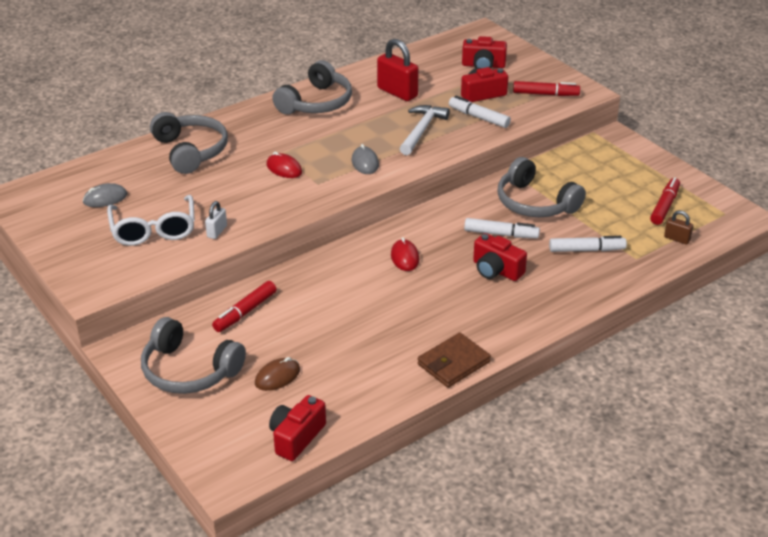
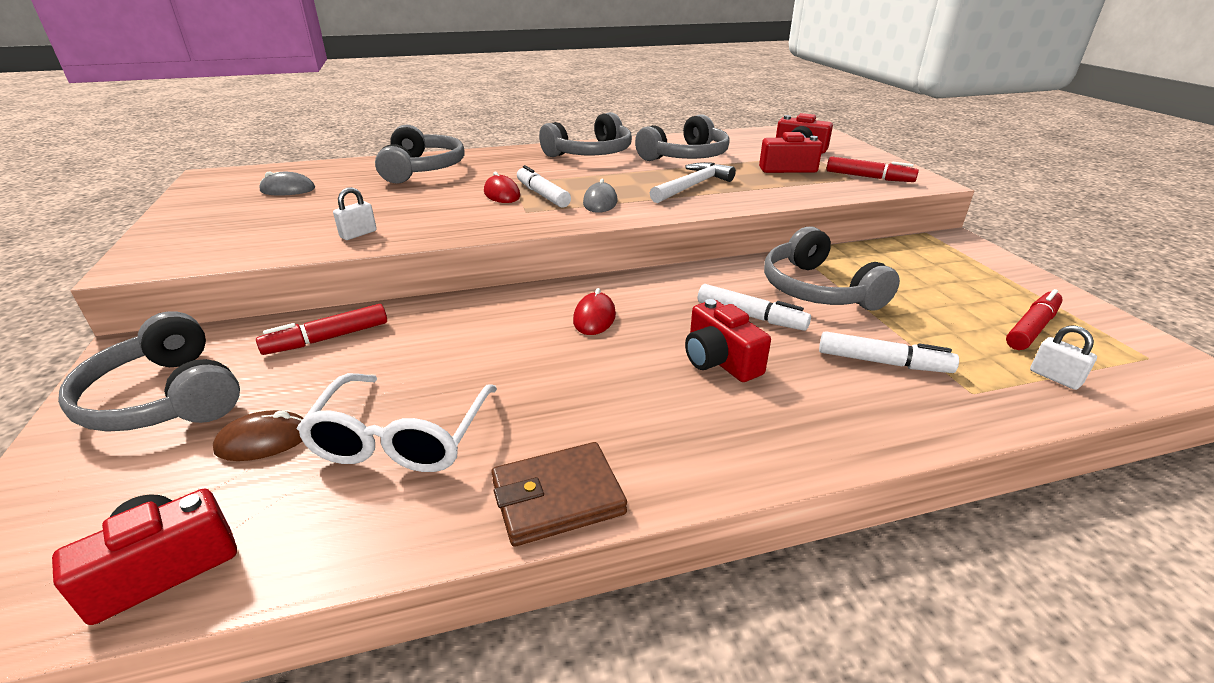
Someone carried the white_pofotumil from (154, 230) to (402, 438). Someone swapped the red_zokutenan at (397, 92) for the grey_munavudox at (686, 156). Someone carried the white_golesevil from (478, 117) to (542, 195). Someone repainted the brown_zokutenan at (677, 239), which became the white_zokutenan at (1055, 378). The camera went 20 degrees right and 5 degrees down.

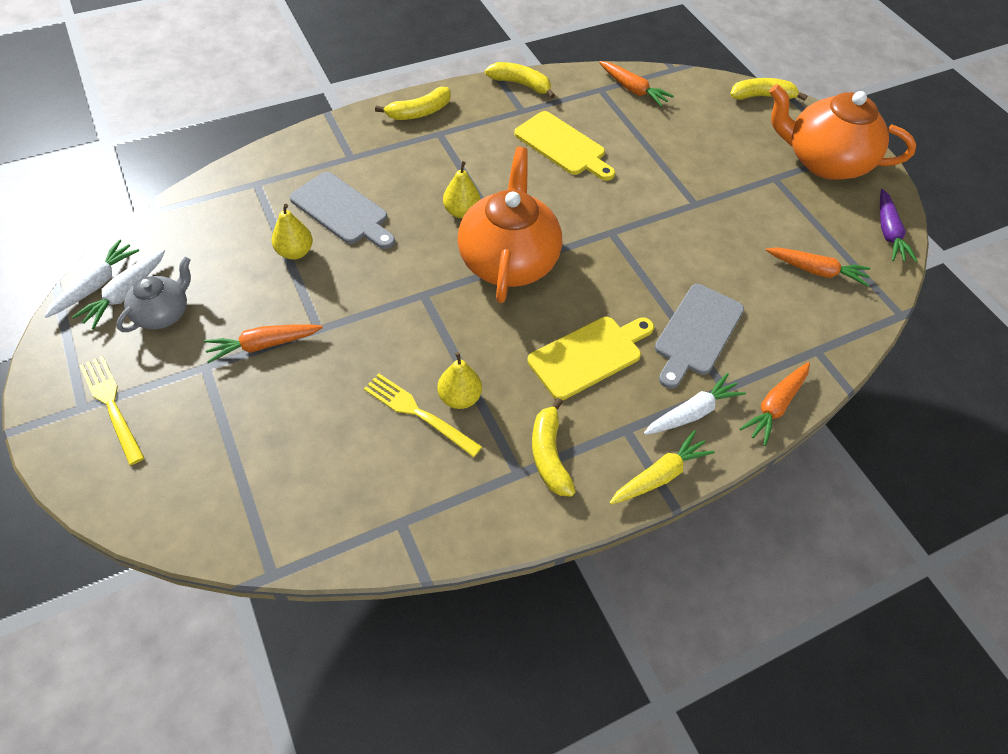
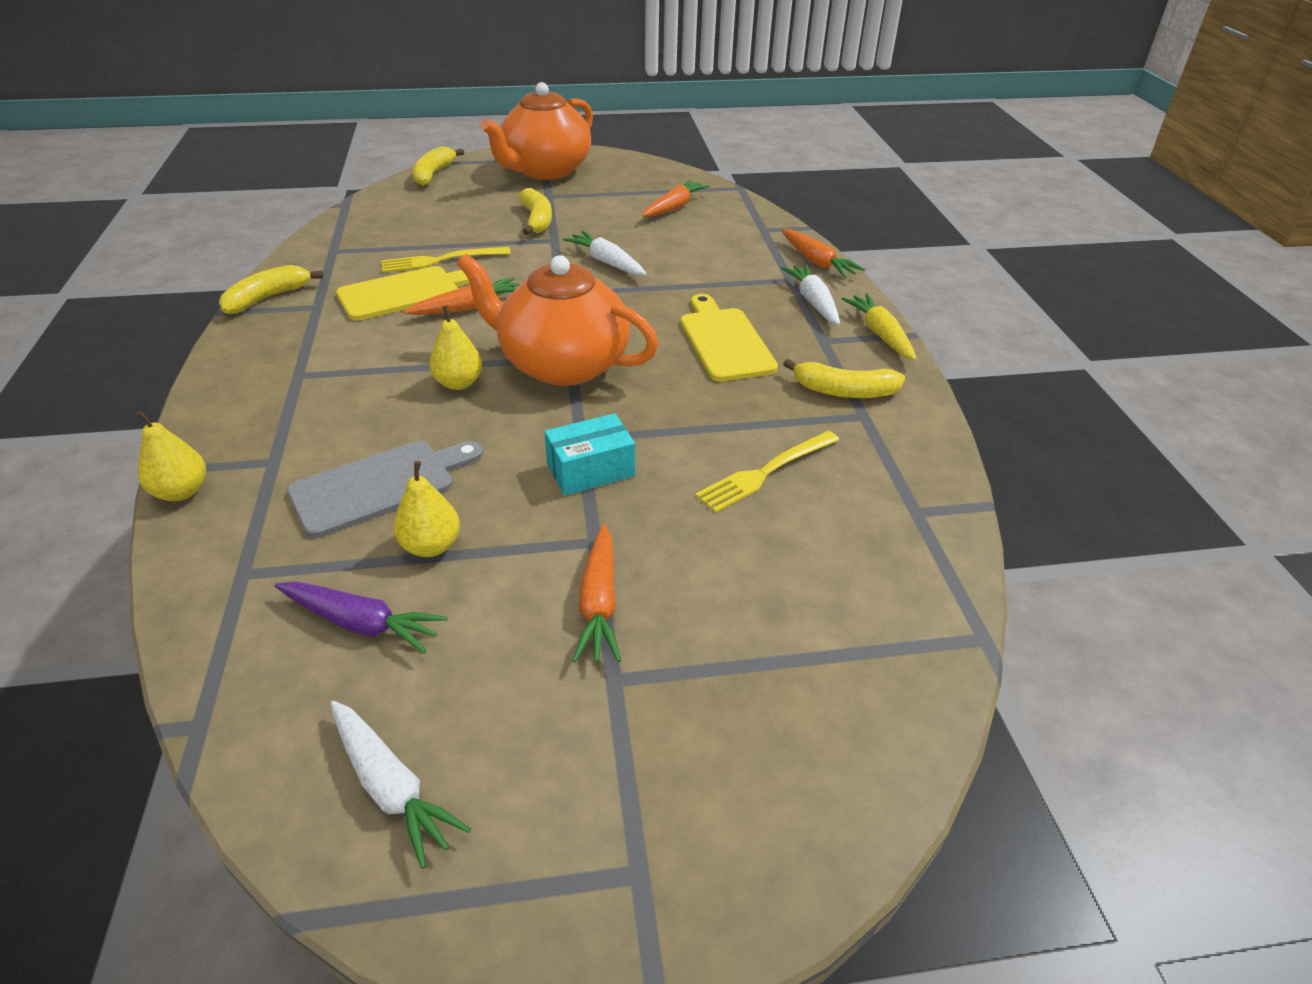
Someone carried the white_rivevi from (96, 284) to (607, 262). Someone carried the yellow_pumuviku from (111, 404) to (439, 260). Someone took away the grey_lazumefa at (163, 313). Someone carried the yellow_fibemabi from (419, 112) to (537, 220). Someone carried the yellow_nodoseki from (459, 397) to (181, 491). Someone carried the orange_rivevi from (633, 89) to (468, 307). Someone took away the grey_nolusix at (697, 333). Someone carried the purple_rivevi from (888, 232) to (361, 623). Someone put down the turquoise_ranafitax at (590, 470). The camera went 70 degrees left and 15 degrees down.

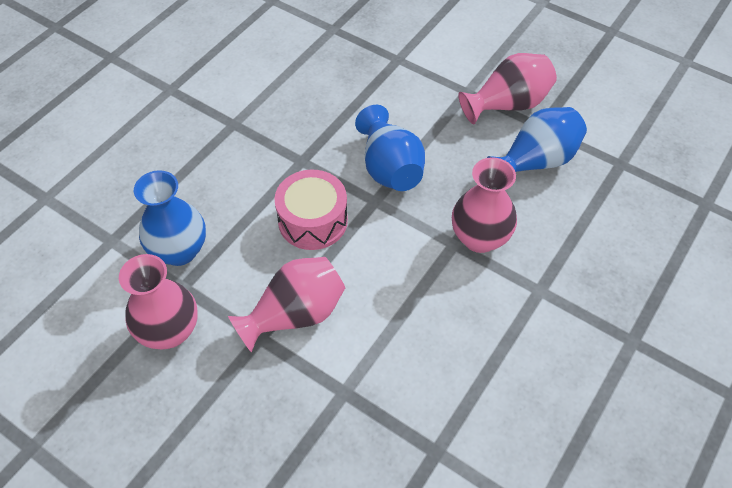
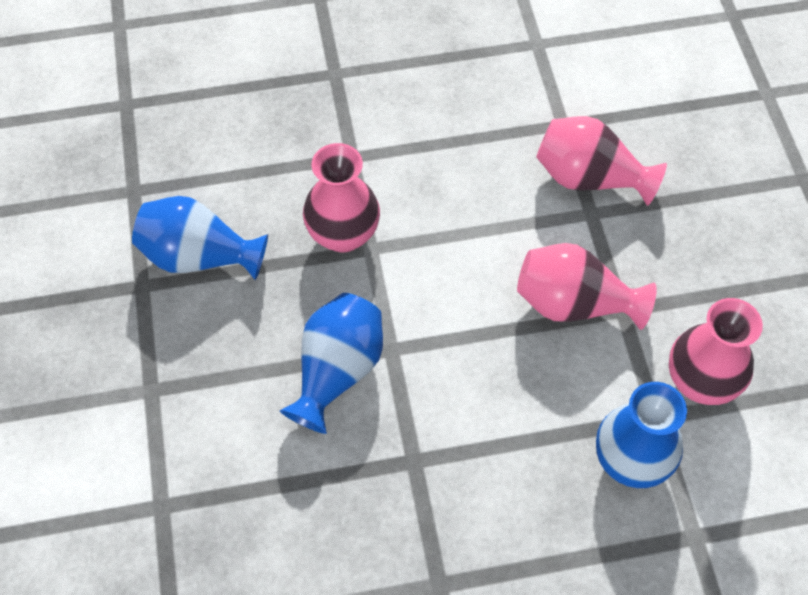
Someone took away the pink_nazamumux at (313, 221). Someone carried the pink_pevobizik from (507, 104) to (589, 178). The camera went 135 degrees left and 5 degrees up.

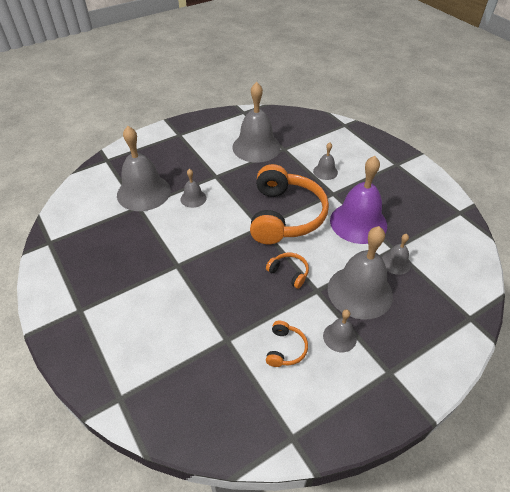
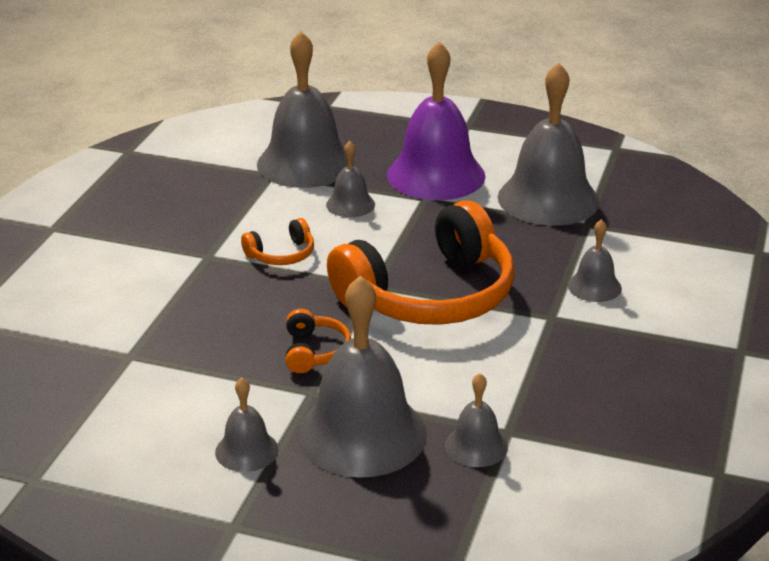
Someone carried the orange_munavudox from (285, 349) to (281, 255). Someone carried the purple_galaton from (358, 222) to (436, 175). The camera went 50 degrees right and 15 degrees down.

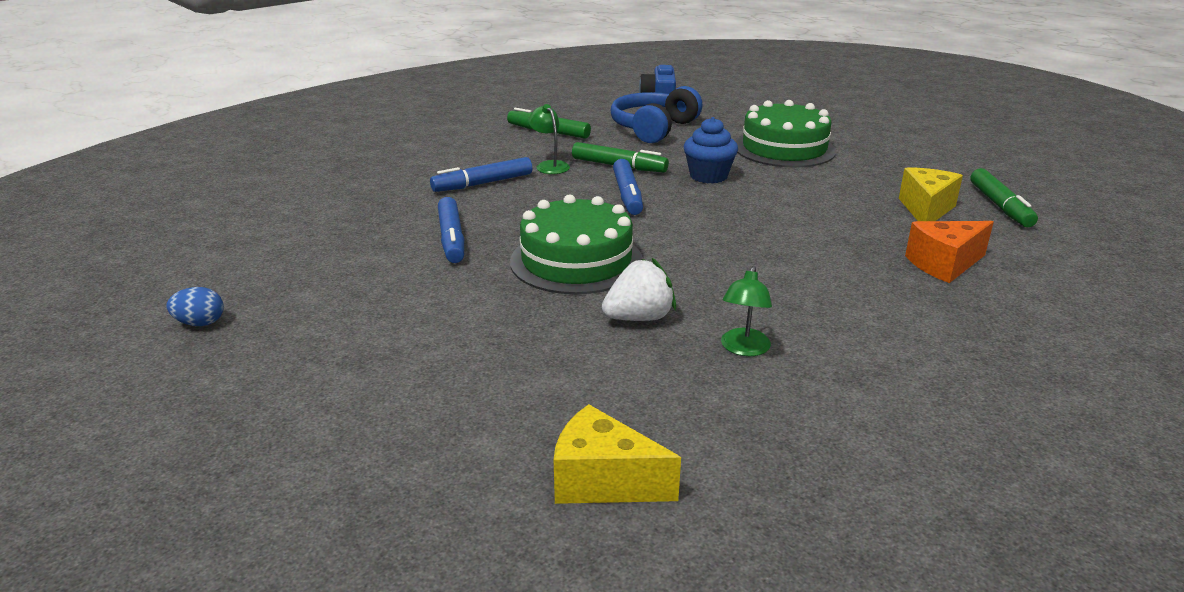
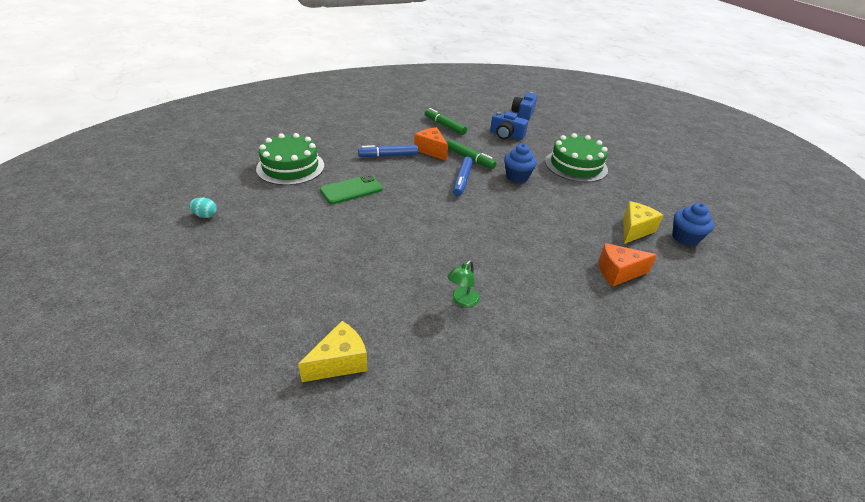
Someone repainted the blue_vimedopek at (200, 323), which became the turquoise_vimedopek at (205, 215). Someone swapped the blue_golesevil at (451, 238) for the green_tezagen at (351, 190). Someone carried the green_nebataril from (576, 261) to (290, 167). Someone swapped the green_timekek at (549, 165) for the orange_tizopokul at (431, 150). Someone rotated the yellow_tizopokul at (603, 481) by 105 degrees clockwise. Someone took away the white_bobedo at (639, 318). Someone swapped the blue_munavudox at (653, 128) for the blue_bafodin at (506, 135). Someone swapped the green_golesevil at (1000, 206) for the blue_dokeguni at (685, 238). The camera went 15 degrees right and 10 degrees up.

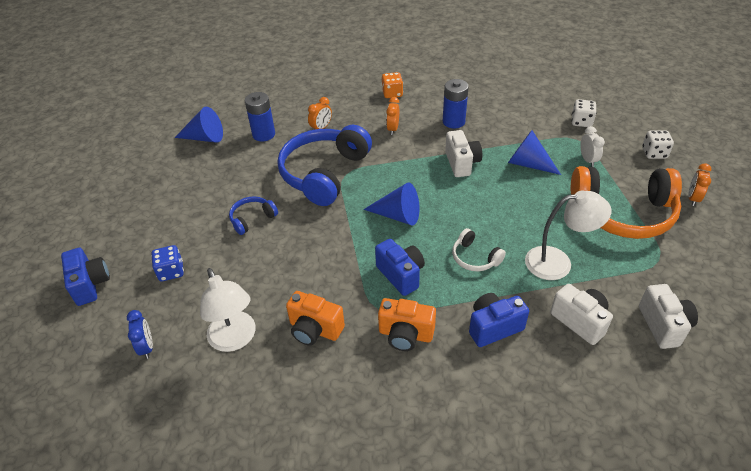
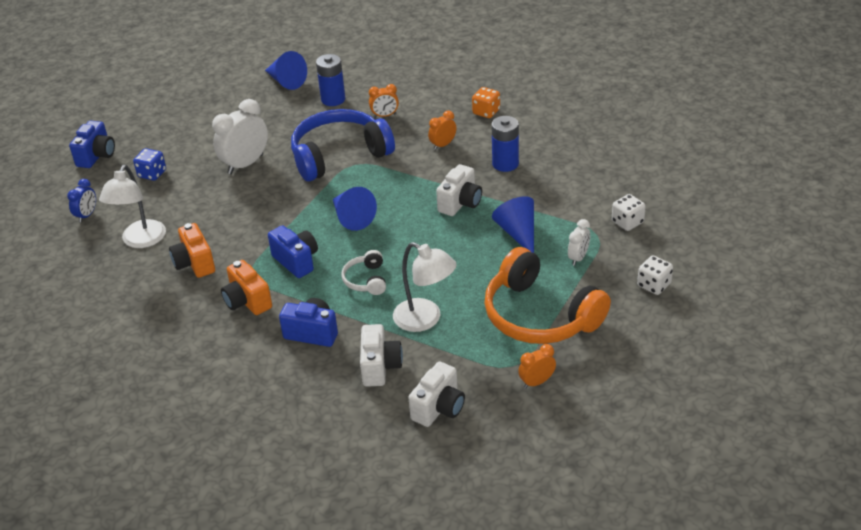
Someone swapped the blue_munavudox at (252, 219) for the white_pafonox at (245, 164). Someone rotated the blue_bafodin at (401, 275) by 45 degrees counterclockwise. Someone carried the orange_pafonox from (692, 198) to (536, 382). The camera went 40 degrees right and 5 degrees down.

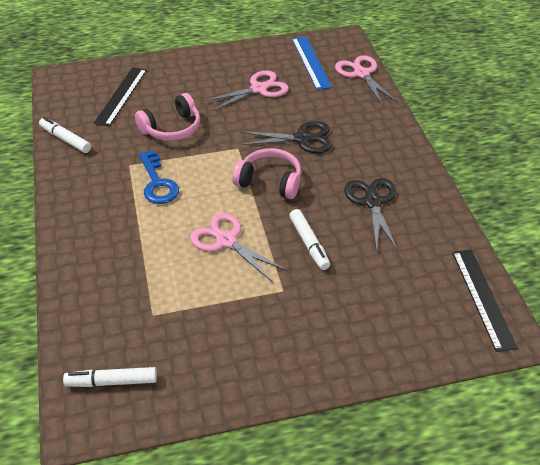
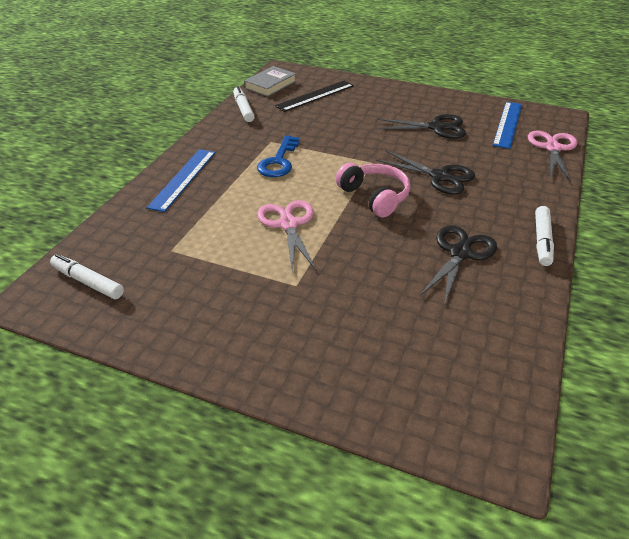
Someone took away the pink_munavudox at (172, 128). Someone repainted the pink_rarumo at (258, 89), which became the black_rarumo at (436, 127). Someone carried the white_golesevil from (309, 243) to (542, 241). Someone took away the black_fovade at (483, 298). Someone put down the blue_fovade at (183, 179). Someone put down the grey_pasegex at (270, 85). The camera went 35 degrees right and 5 degrees down.

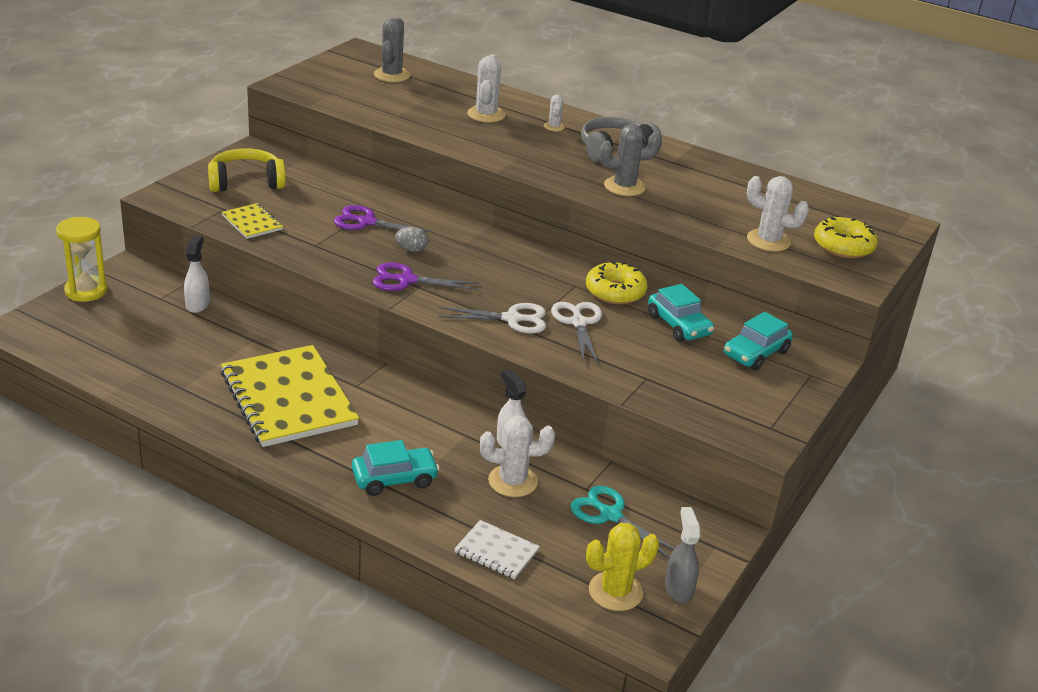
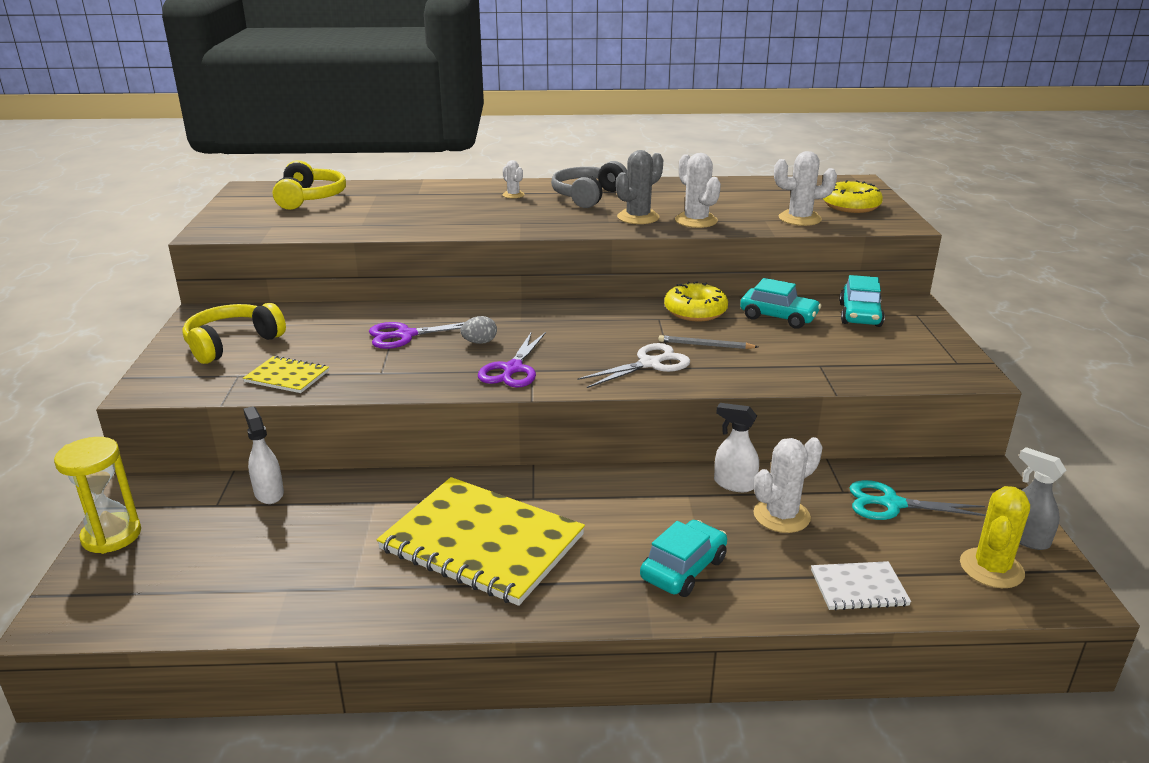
Someone rotated the purple_rarumo at (407, 280) by 45 degrees counterclockwise. Someone swapped the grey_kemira at (391, 75) for the yellow_munavudox at (310, 198). Someone carried the white_kemira from (486, 115) to (696, 221). Someone swapped the white_rarumo at (578, 323) for the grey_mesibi at (705, 345). The camera went 30 degrees left and 5 degrees down.

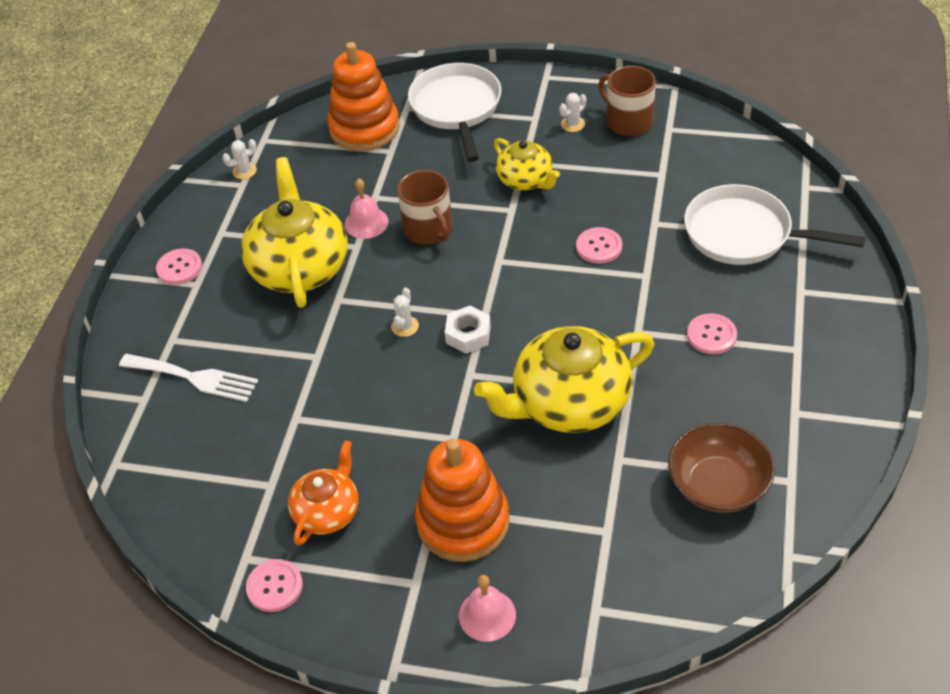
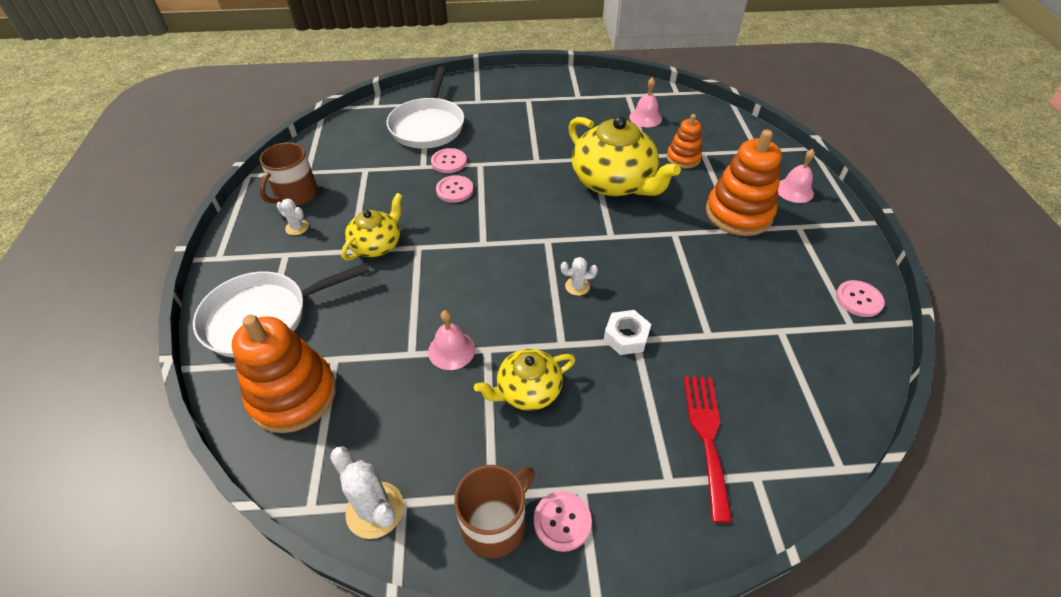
Someone repainted the white_pumuviku at (194, 378), which became the red_pumuviku at (707, 436). Someone scaled the white_kemira at (244, 171) by 1.75. Someone scaled the yellow_lazumefa at (299, 267) by 0.57. Someone took away the orange_lazumefa at (327, 511). Someone carried the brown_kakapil from (428, 229) to (495, 524). Someone carried the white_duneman from (468, 334) to (626, 337). Someone swapped the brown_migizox at (718, 485) for the pink_galaton at (645, 118). Someone carried the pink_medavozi from (711, 335) to (449, 162). Someone put down the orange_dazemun at (683, 158). The camera went 110 degrees left and 0 degrees up.

